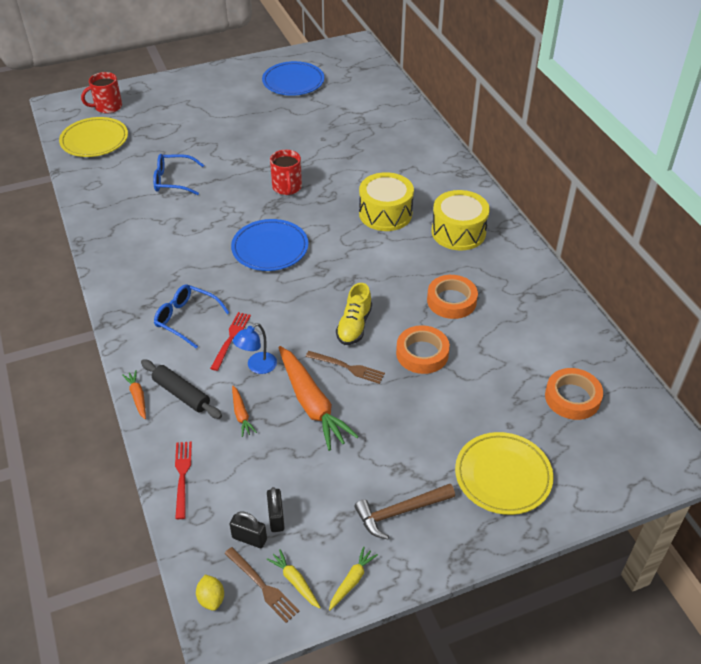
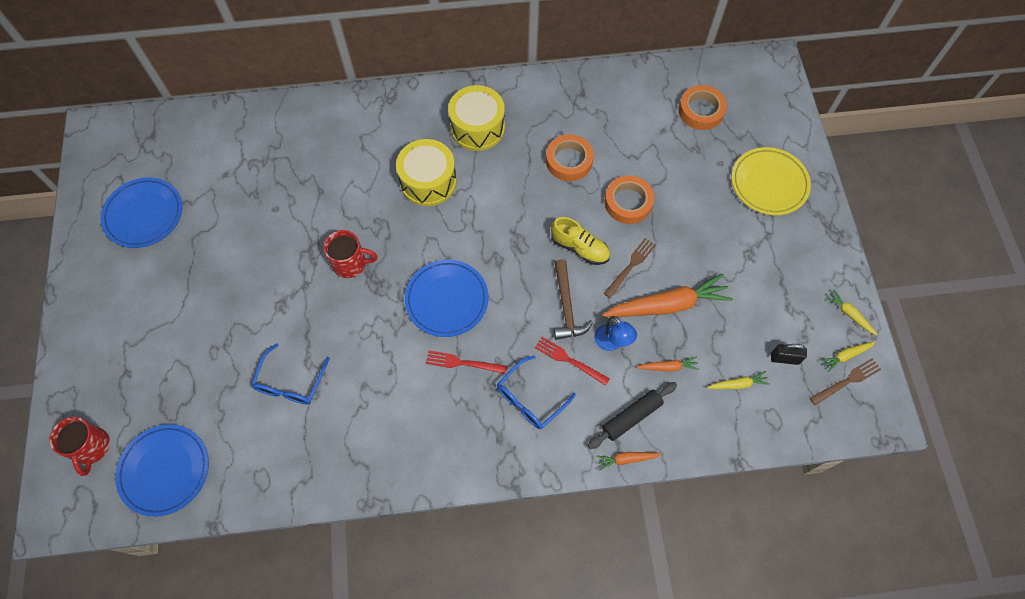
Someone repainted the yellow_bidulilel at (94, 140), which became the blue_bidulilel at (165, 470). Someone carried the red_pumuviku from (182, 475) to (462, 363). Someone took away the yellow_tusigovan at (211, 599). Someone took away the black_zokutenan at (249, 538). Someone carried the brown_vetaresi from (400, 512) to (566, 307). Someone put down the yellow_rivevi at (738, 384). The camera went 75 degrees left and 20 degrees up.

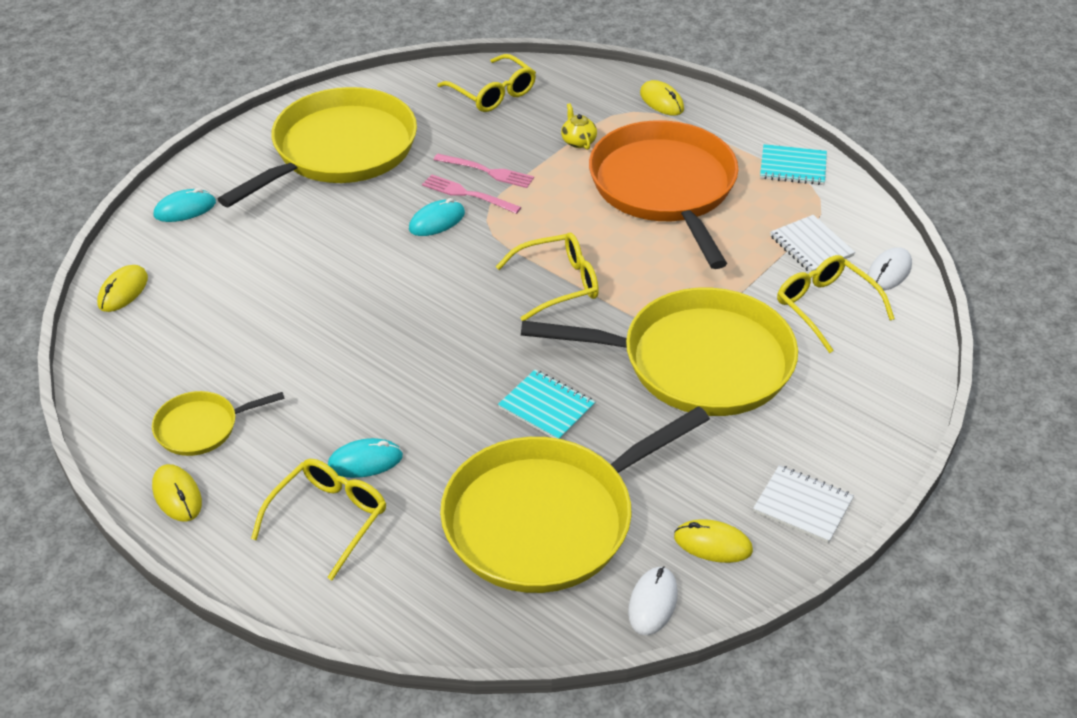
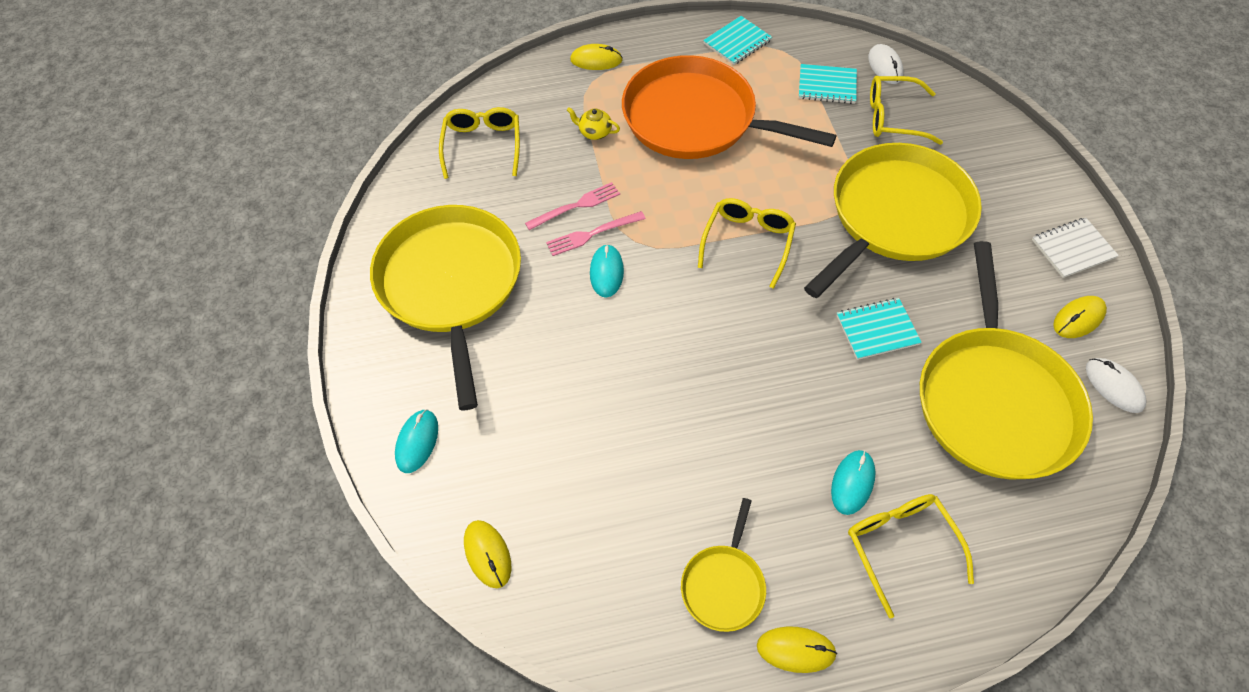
Someone rotated the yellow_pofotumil at (493, 93) by 90 degrees counterclockwise. Someone repainted the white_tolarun at (811, 246), which became the turquoise_tolarun at (827, 85). The camera went 50 degrees left and 15 degrees up.

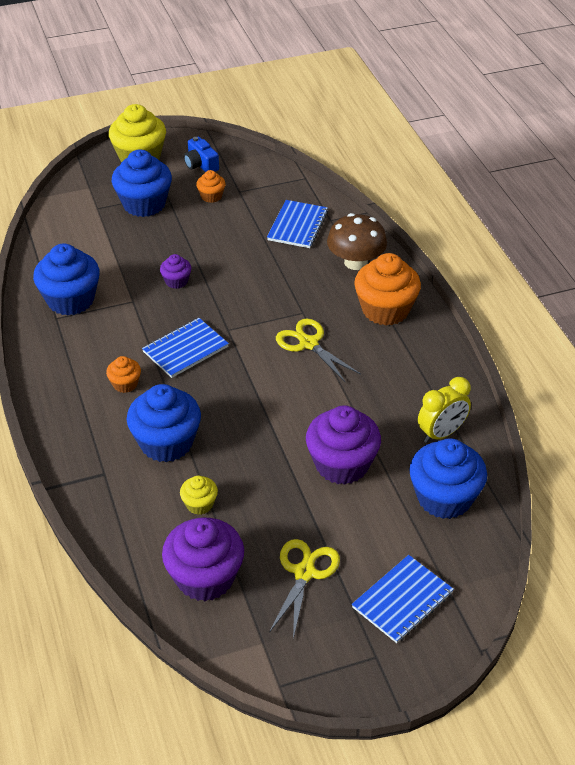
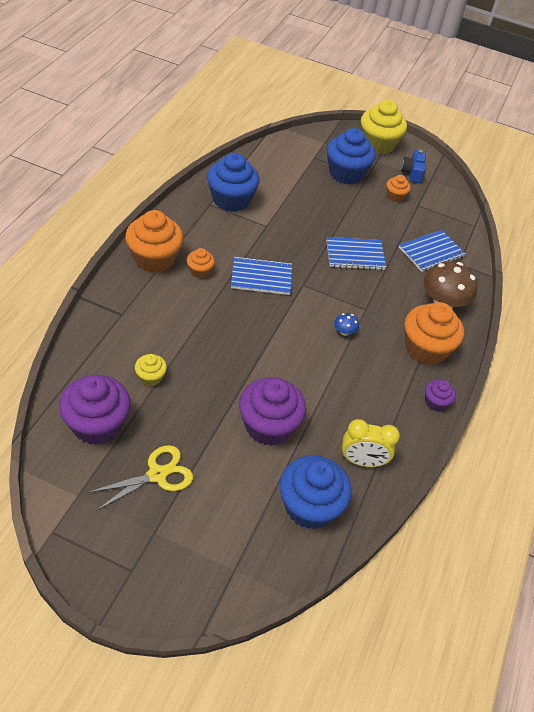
Someone took away the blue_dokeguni at (166, 443). Someone carried the purple_dokeguni from (176, 281) to (435, 402). Someone swapped the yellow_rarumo at (308, 344) for the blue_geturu at (344, 332). Someone carried the blue_tolarun from (402, 600) to (355, 255). Someone put down the orange_dokeguni at (154, 259). The camera went 35 degrees right and 5 degrees up.

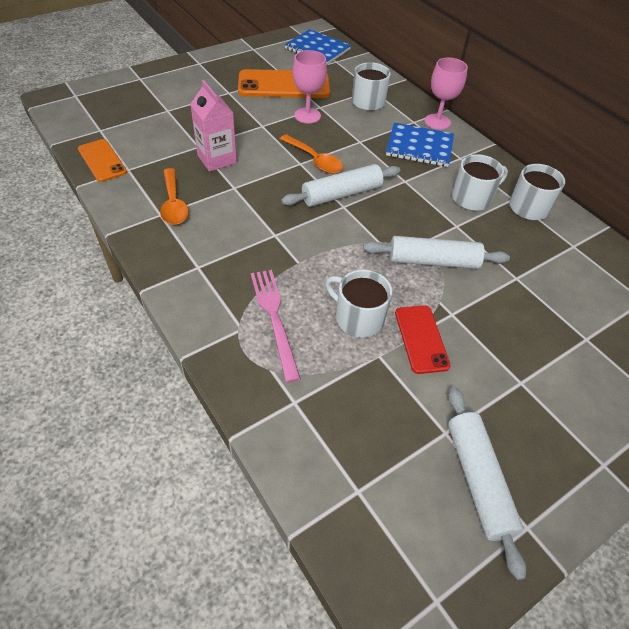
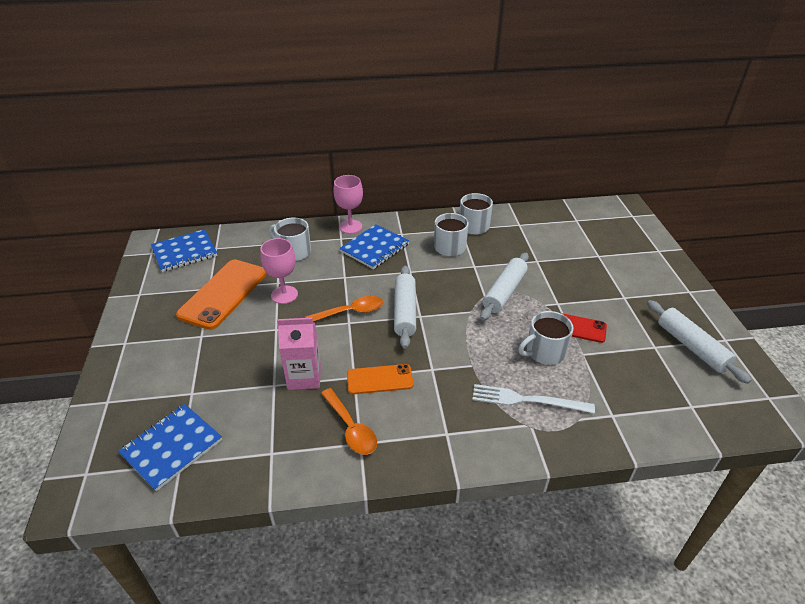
Someone carried the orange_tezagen from (102, 161) to (379, 379). Someone rotated the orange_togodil at (174, 204) by 45 degrees clockwise. Someone repainted the pink_pumuviku at (274, 318), which became the white_pumuviku at (527, 400). Someone rotated the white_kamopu at (477, 480) by 45 degrees clockwise. Someone put down the blue_tolarun at (172, 447). The camera went 60 degrees left and 10 degrees down.

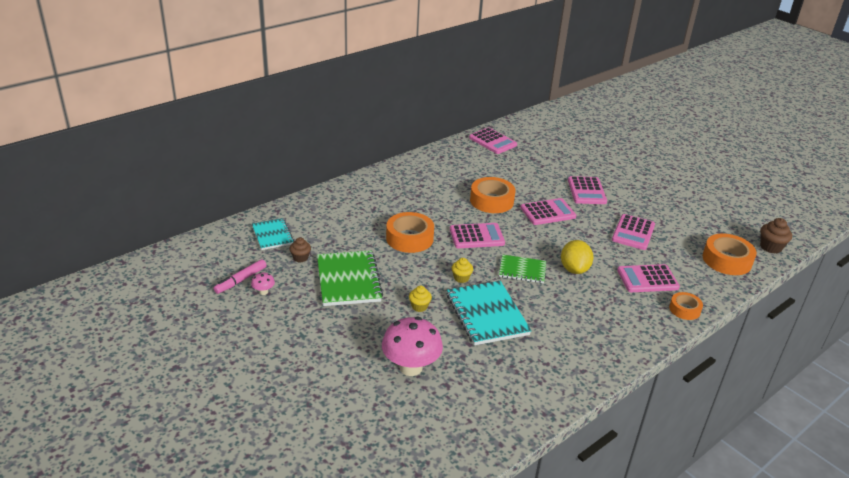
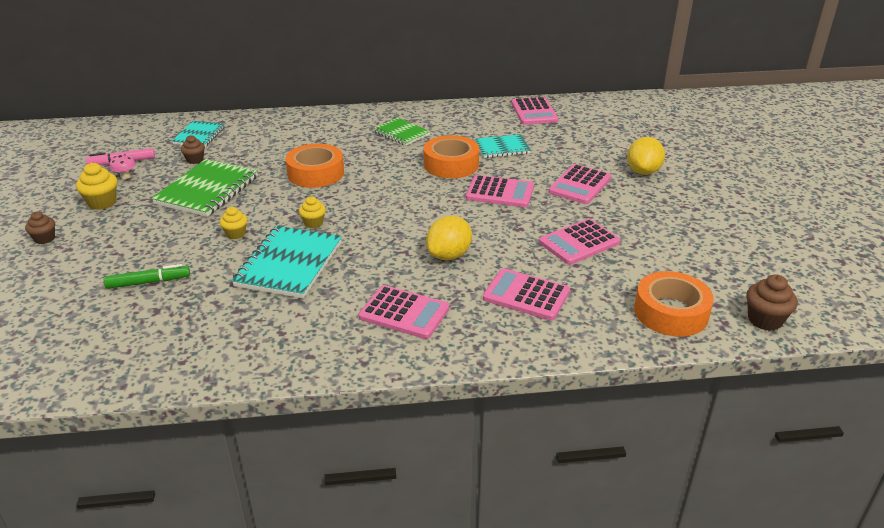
Someone swapped the pink_geturu at (411, 367) for the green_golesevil at (148, 282). Someone carried the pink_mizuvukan from (476, 236) to (404, 313). Someone carried the green_tolarun from (522, 270) to (401, 133). Someone took away the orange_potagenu at (684, 309). Someone put down the brown_dokeguni at (45, 239). Someone put down the yellow_dokeguni at (102, 202). Someone put down the turquoise_tolarun at (502, 148). Someone put down the yellow_tusigovan at (643, 171). The camera went 35 degrees right and 0 degrees up.

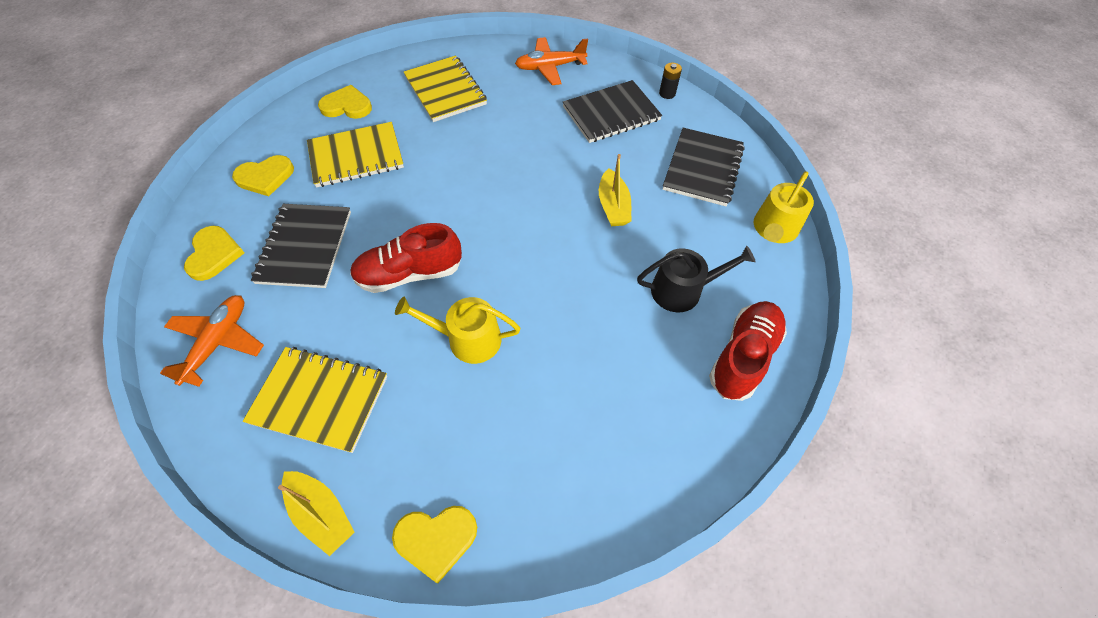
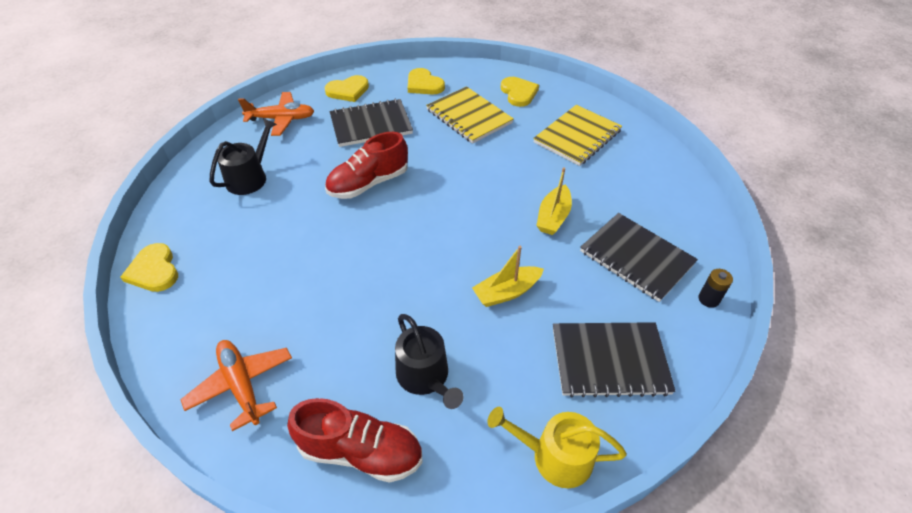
Someone swapped the yellow_tolarun at (319, 399) for the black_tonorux at (250, 177). Someone carried the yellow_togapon from (322, 513) to (553, 217). Someone rotated the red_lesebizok at (410, 274) by 90 degrees counterclockwise. Someone took away the yellow_tonorux at (467, 339). Someone carried the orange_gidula from (550, 67) to (242, 385). The camera went 70 degrees right and 10 degrees down.

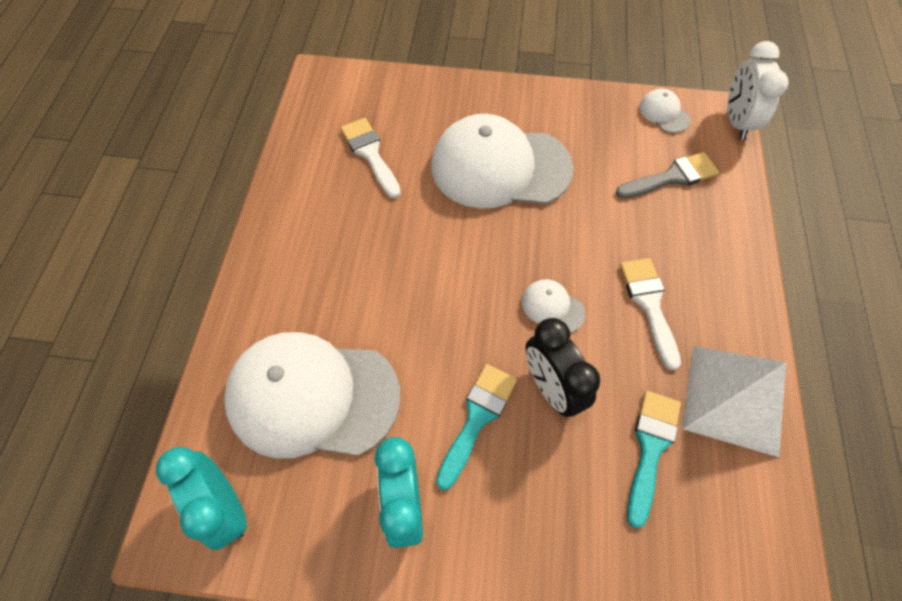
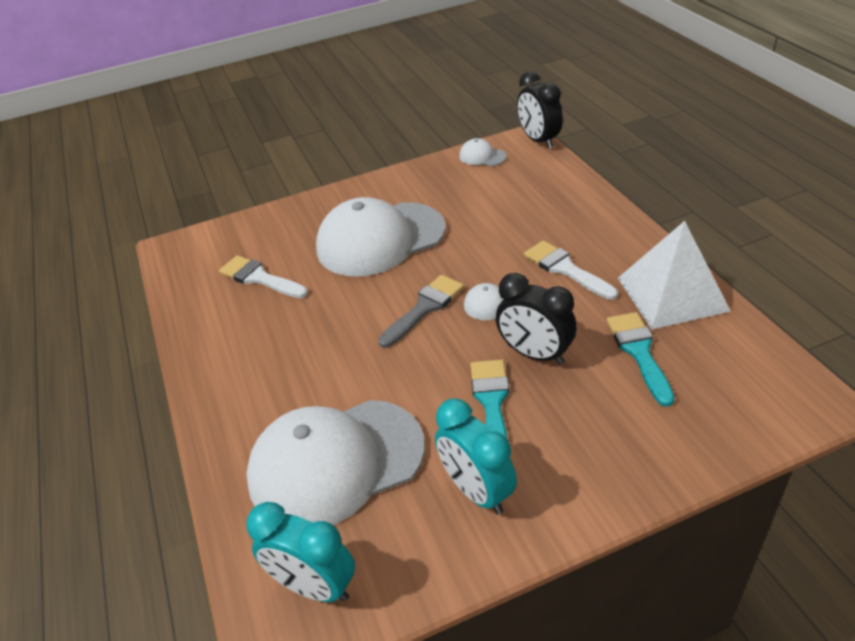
Someone carried the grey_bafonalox from (672, 177) to (424, 308). Someone repainted the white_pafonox at (736, 122), which became the black_pafonox at (538, 140). The camera went 25 degrees left and 20 degrees down.

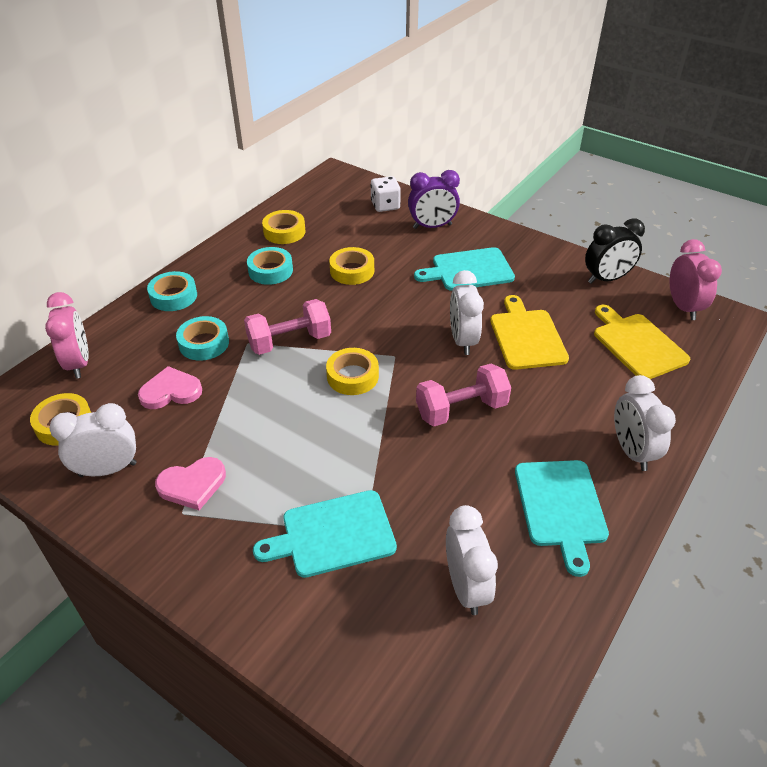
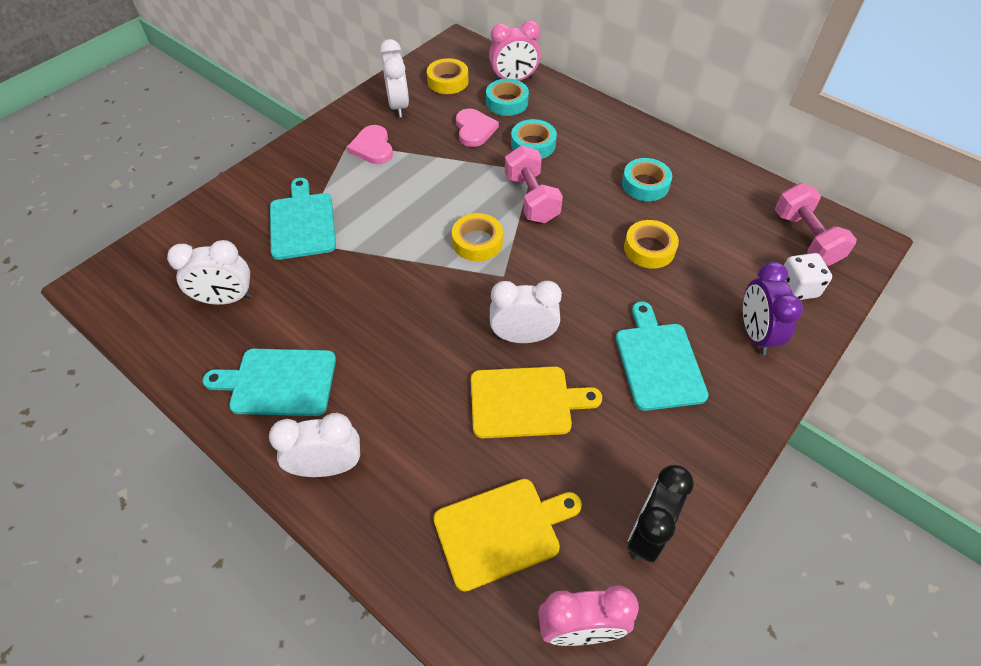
Someone carried the turquoise_potagenu from (173, 296) to (507, 102). Someone took away the yellow_potagenu at (284, 232). Someone carried the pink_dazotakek from (461, 409) to (805, 238). Someone rotated the black_pafonox at (606, 279) by 45 degrees clockwise. The camera went 95 degrees right and 10 degrees up.

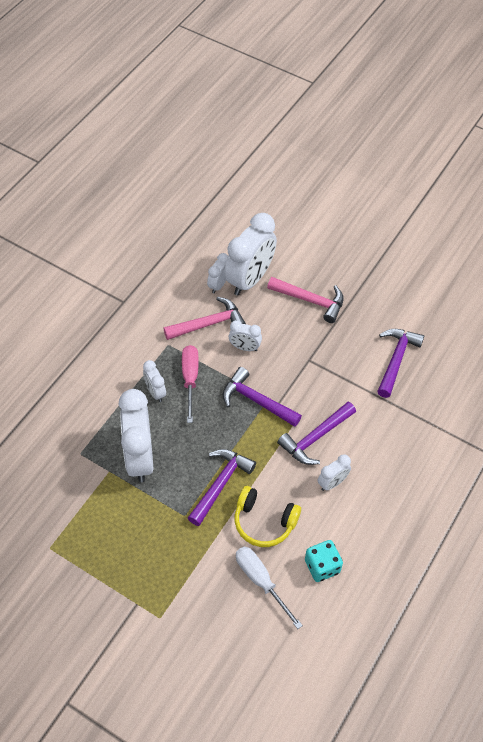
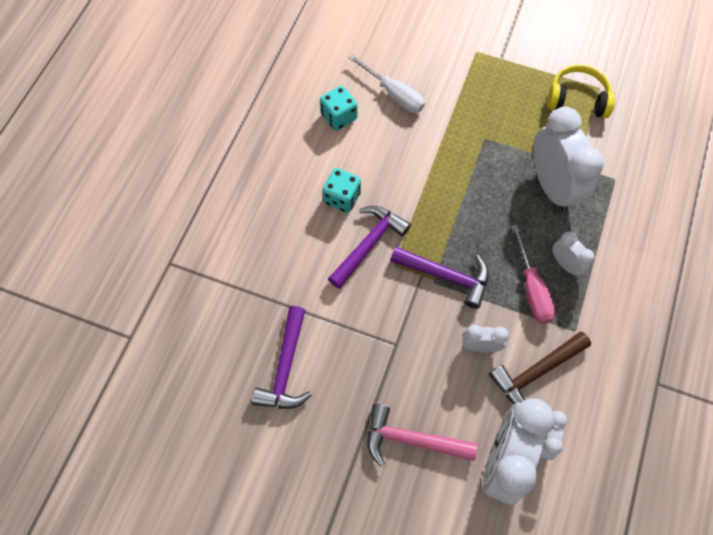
Someone repainted the pink_vetaresi at (209, 324), which became the brown_vetaresi at (535, 372). Someone took away the purple_vetaresi at (220, 484). Someone carried the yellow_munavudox from (264, 522) to (577, 99). Someone swapped the white_pafonox at (332, 483) for the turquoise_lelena at (342, 198). The camera went 170 degrees right and 10 degrees up.

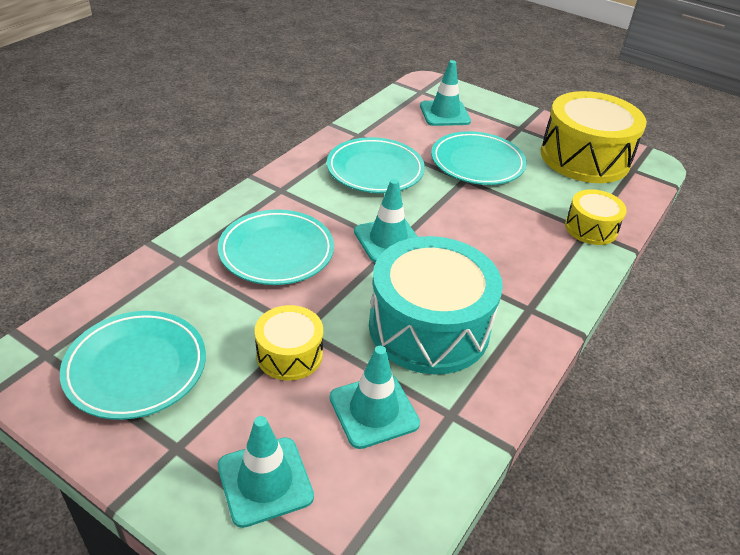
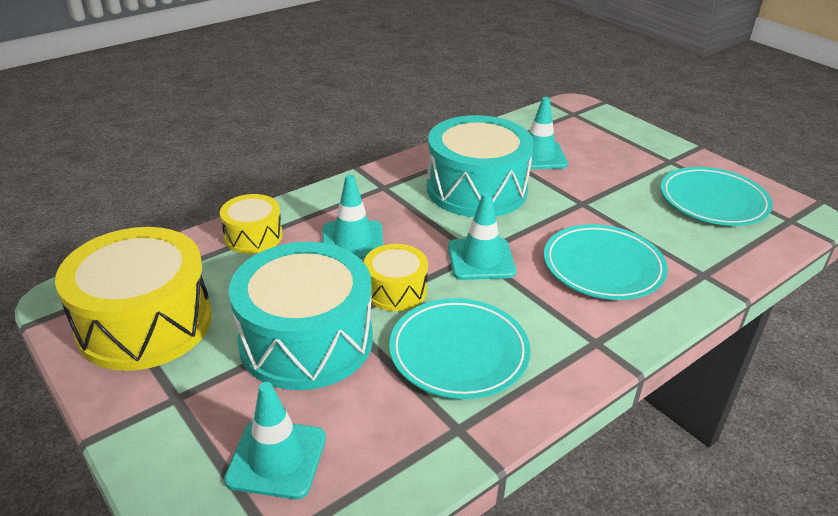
Someone carried the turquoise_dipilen from (265, 481) to (352, 241). Someone carried the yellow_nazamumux from (289, 354) to (395, 290). Someone swapped the turquoise_bidulilel at (477, 163) for the turquoise_nazamumux at (306, 340). The camera went 160 degrees left and 5 degrees down.

